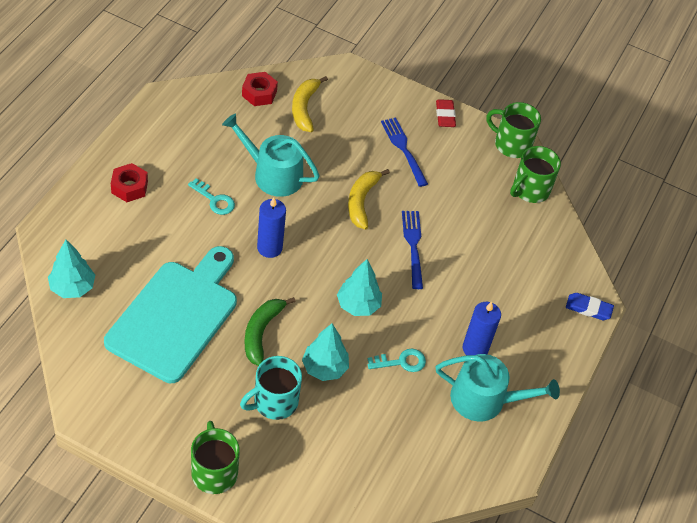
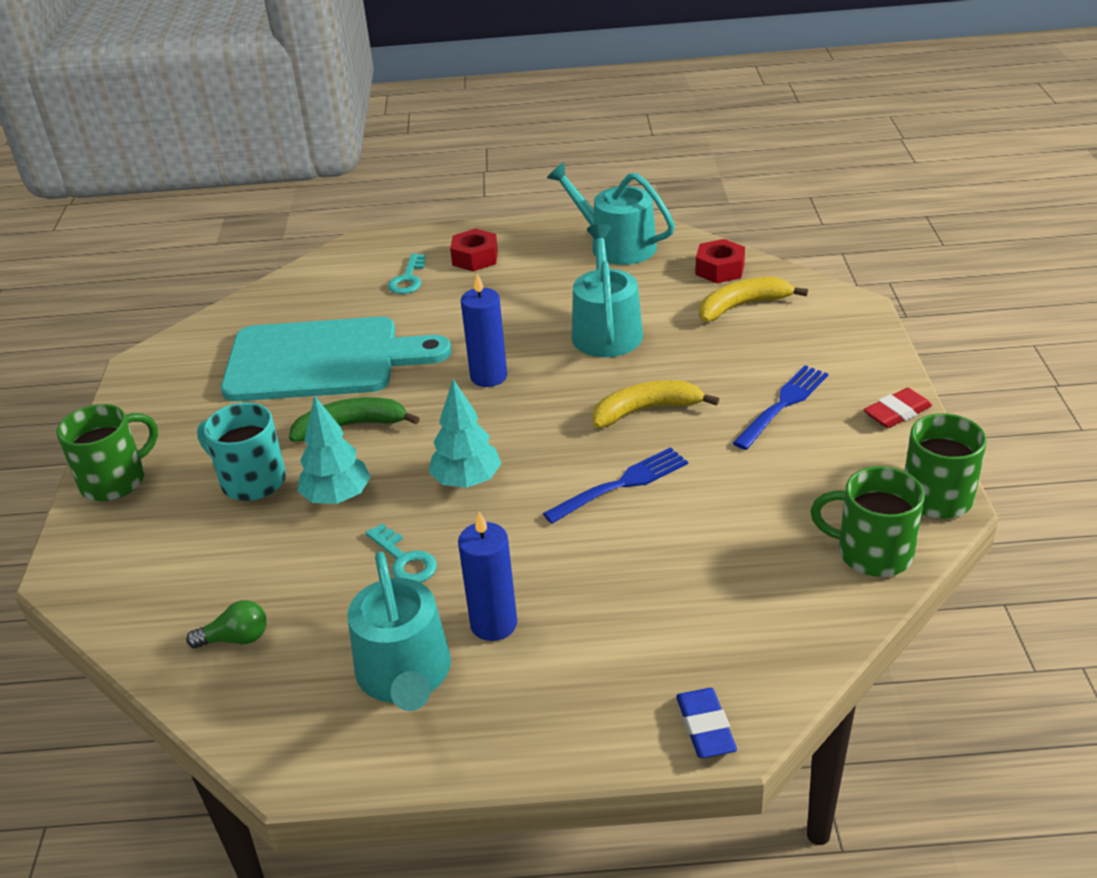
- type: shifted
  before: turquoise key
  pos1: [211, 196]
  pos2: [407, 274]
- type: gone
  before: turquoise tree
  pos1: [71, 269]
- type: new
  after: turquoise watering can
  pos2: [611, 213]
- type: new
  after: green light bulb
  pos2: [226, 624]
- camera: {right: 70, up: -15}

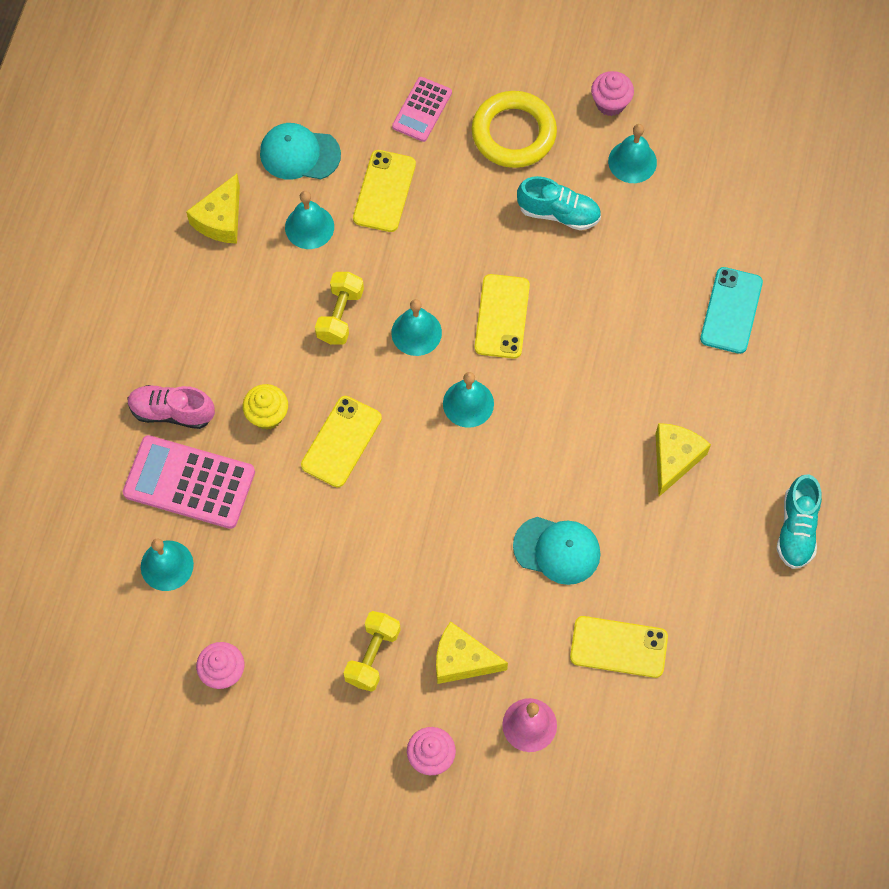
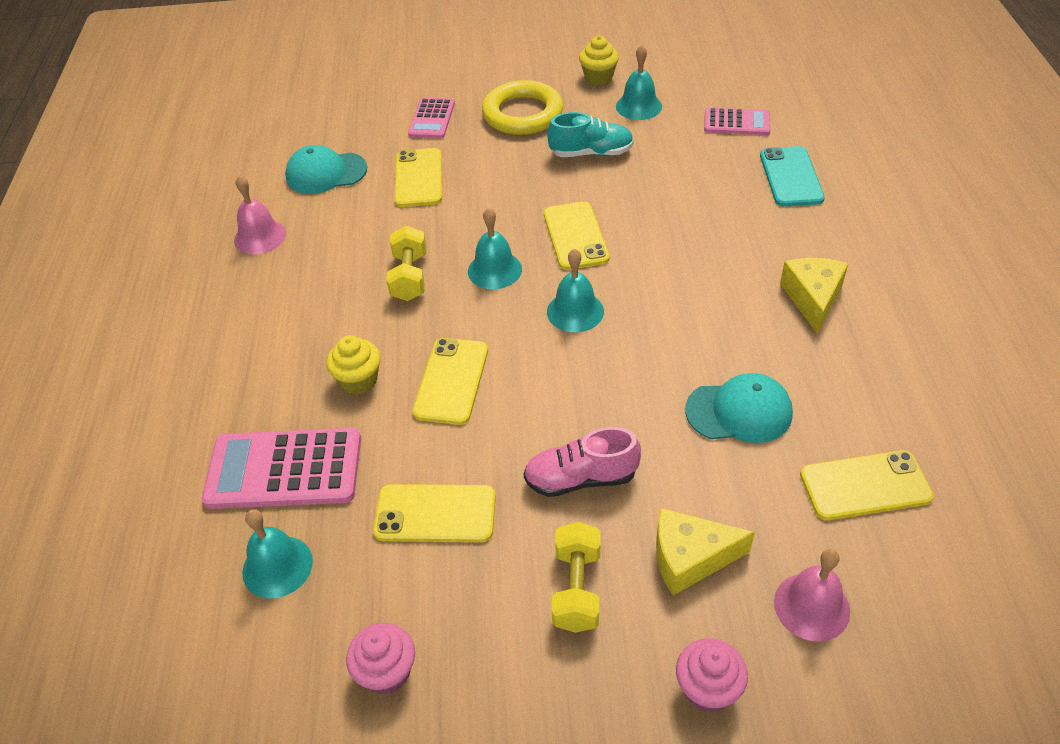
- type: repainted
  before: pink cupcake
  after: yellow cupcake
  pos1: [612, 93]
  pos2: [599, 60]
- type: swapped
  before: yellow cheese
  after: pink bell
  pos1: [213, 209]
  pos2: [260, 215]
- type: gone
  before: turquoise bell
  pos1: [309, 220]
- type: shifted
  before: pink shoe
  pos1: [171, 407]
  pos2: [582, 462]
- type: gone
  before: turquoise shoe
  pos1: [799, 521]
- type: new
  after: pink calculator
  pos2: [737, 121]
- type: new
  after: yellow phone
  pos2: [434, 513]
- camera: {right: -15, up: -20}

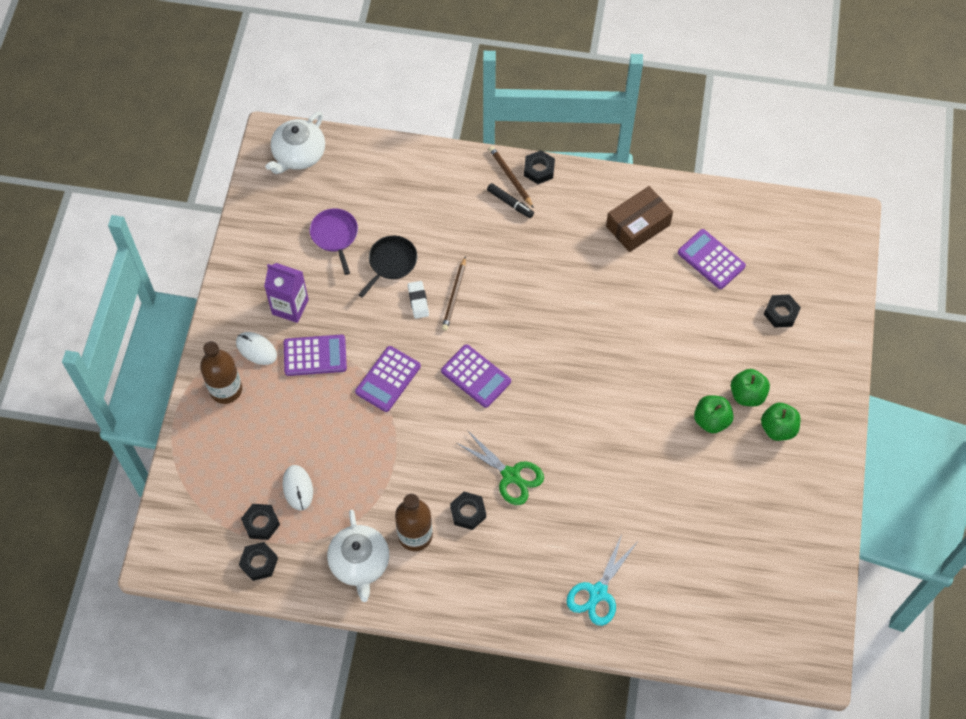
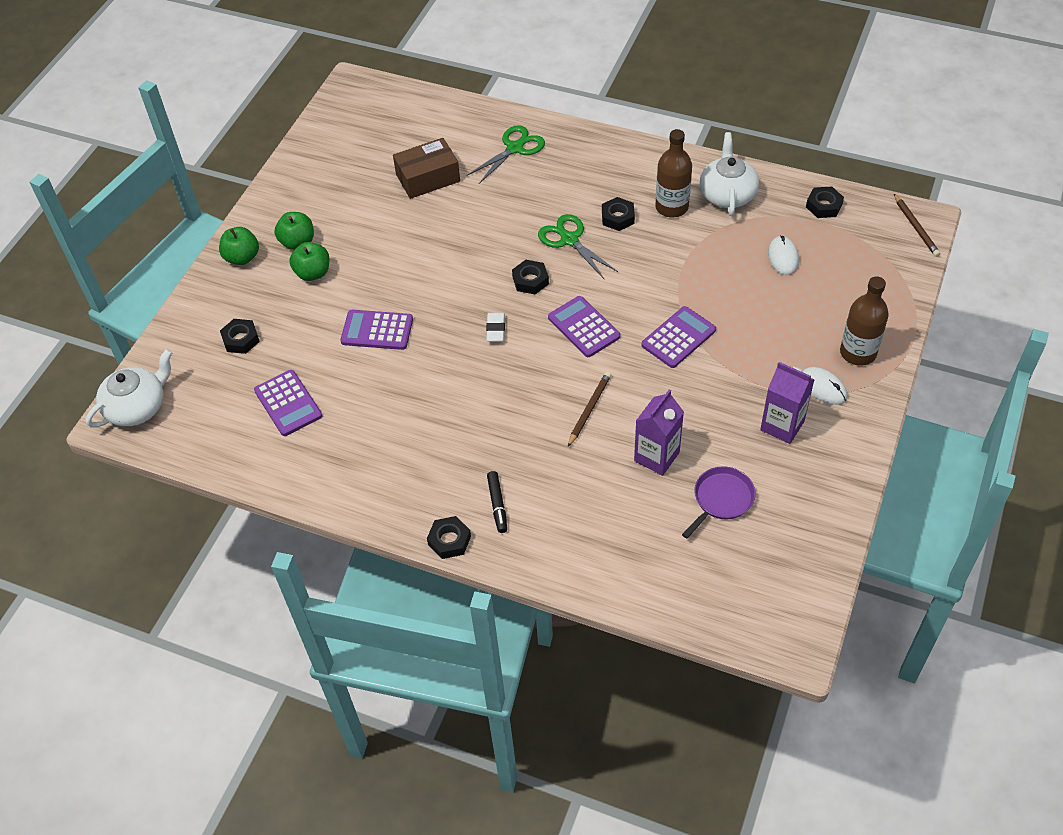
- type: shifted
  before: white teapot
  pos1: [295, 143]
  pos2: [129, 388]
- type: shifted
  before: brown pencil
  pos1: [511, 177]
  pos2: [917, 225]
- type: rotated
  before: black marker
  pos1: [510, 200]
  pos2: [497, 502]
  turn: -150
- type: shifted
  before: brown box
  pos1: [639, 219]
  pos2: [426, 168]
- type: rotated
  before: purple pan
  pos1: [334, 241]
  pos2: [719, 502]
  turn: -135
- type: swapped
  before: black pan
  after: purple carton
  pos1: [387, 267]
  pos2: [659, 432]
- type: shifted
  before: white eraser
  pos1: [418, 300]
  pos2: [495, 327]
- type: shifted
  before: purple calculator
  pos1: [315, 355]
  pos2: [376, 330]
- type: shifted
  before: green apple
  pos1: [714, 414]
  pos2: [239, 246]
- type: shifted
  before: black nut
  pos1: [260, 522]
  pos2: [530, 277]
- type: repainted
  before: turquoise scissors
  after: green scissors
  pos1: [601, 580]
  pos2: [506, 154]
- camera: {right: -165, up: -10}

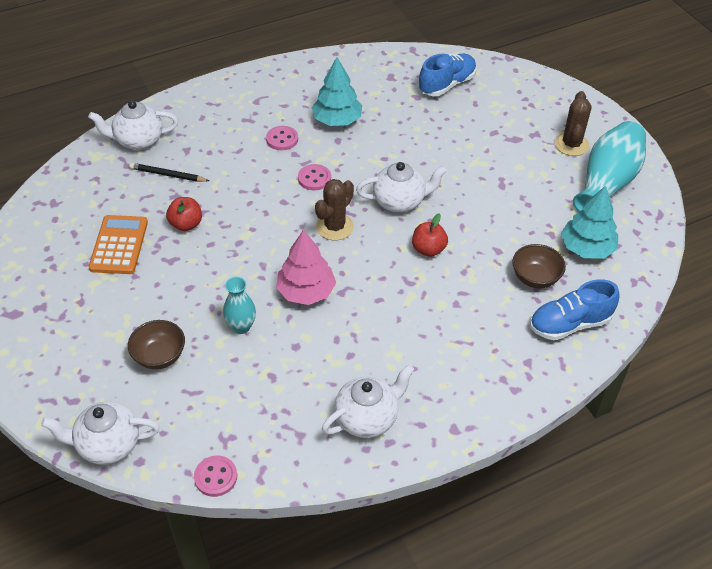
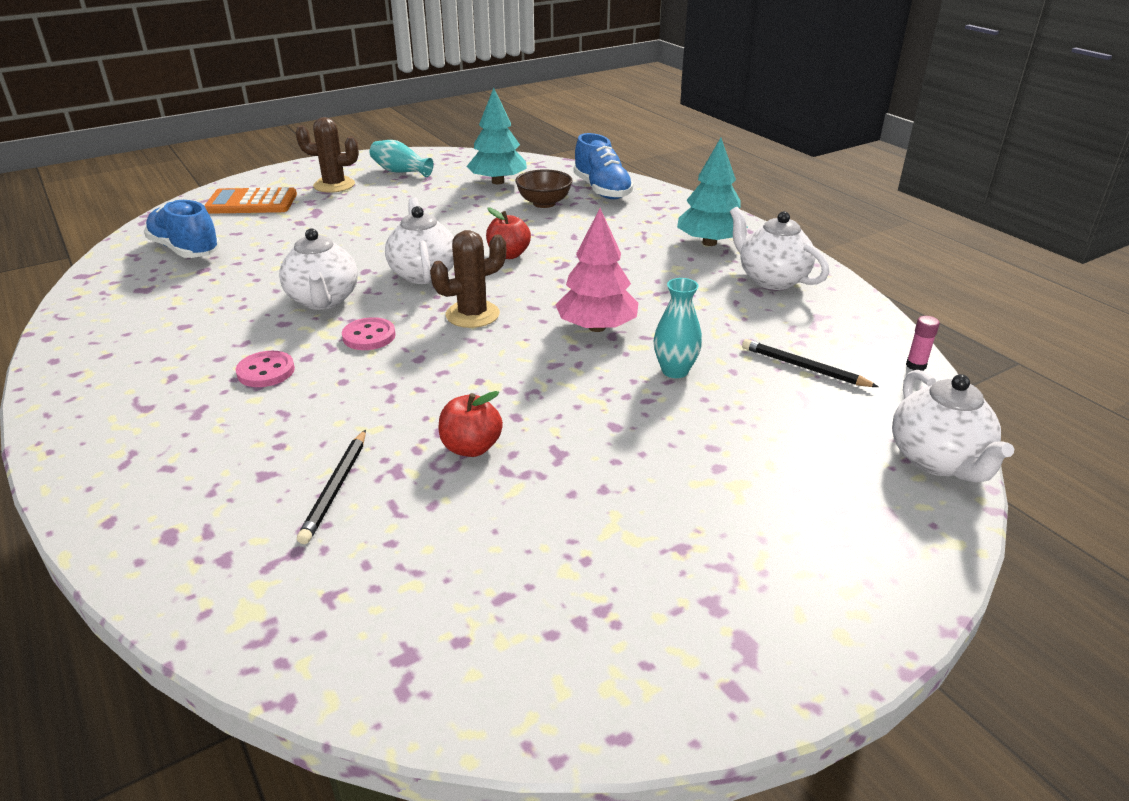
- type: shifted
  before: turquoise tree
  pos1: [337, 91]
  pos2: [712, 192]
- type: shifted
  before: white teapot
  pos1: [133, 125]
  pos2: [318, 269]
- type: scaled
  before: turquoise vase
  pos1: [609, 166]
  pos2: [401, 158]
  scale: 0.54
- type: rotated
  before: brown cactus
  pos1: [334, 209]
  pos2: [468, 279]
  turn: -60
- type: shifted
  before: orange calculator
  pos1: [118, 244]
  pos2: [250, 200]
- type: gone
  before: brown bowl
  pos1: [156, 344]
- type: swapped
  before: pink button
  after: pink glue stick
  pos1: [215, 476]
  pos2: [923, 343]
- type: new
  after: black pencil
  pos2: [810, 363]
- camera: {right: -95, up: -15}

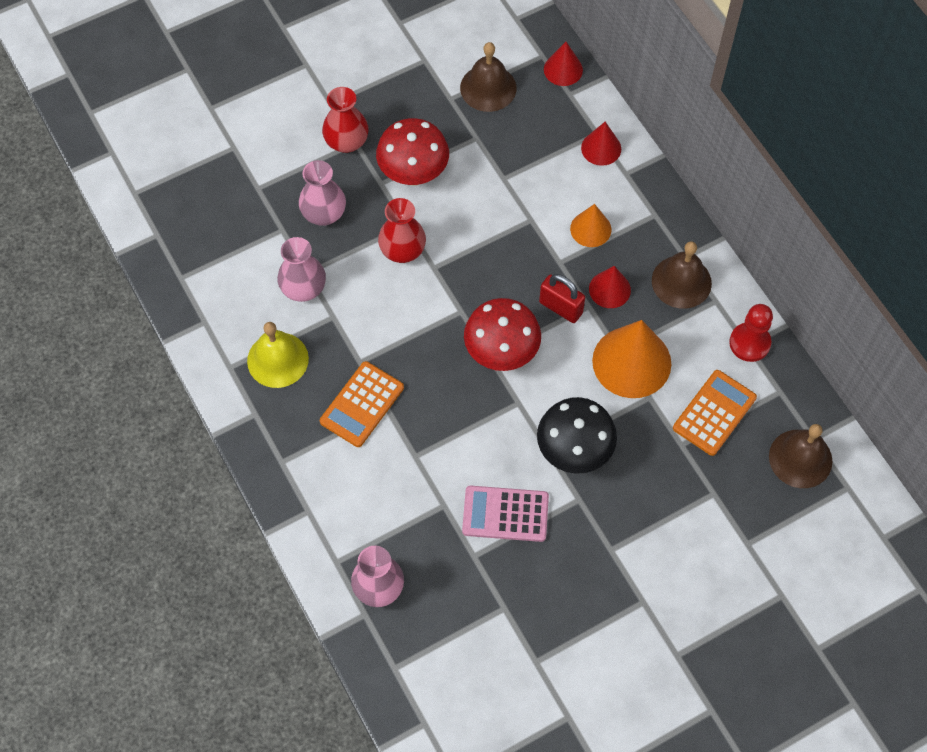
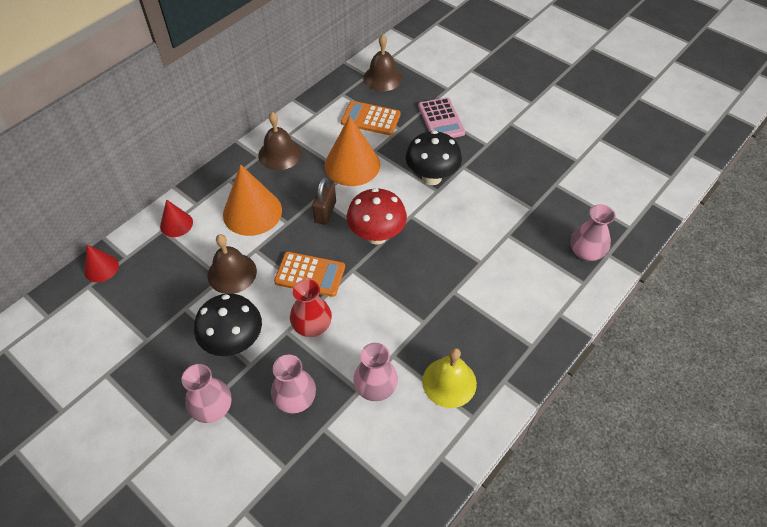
- type: shifted
  before: brown bell
  pos1: [488, 77]
  pos2: [232, 264]
- type: repainted
  before: red vase
  after: pink vase
  pos1: [345, 120]
  pos2: [207, 393]
- type: repainted
  before: red mushroom
  after: black mushroom
  pos1: [412, 152]
  pos2: [228, 324]
- type: scaled
  before: orange cone
  pos1: [590, 225]
  pos2: [252, 200]
  scale: 1.84
- type: gone
  before: red cone
  pos1: [610, 287]
- type: repainted
  before: red padlock
  after: brown padlock
  pos1: [562, 298]
  pos2: [324, 201]
- type: gone
  before: red pawn
  pos1: [751, 333]
- type: shifted
  before: orange calculator
  pos1: [362, 404]
  pos2: [309, 274]
- type: shifted
  before: pink calculator
  pos1: [505, 514]
  pos2: [441, 117]
- camera: {right: -110, up: -10}

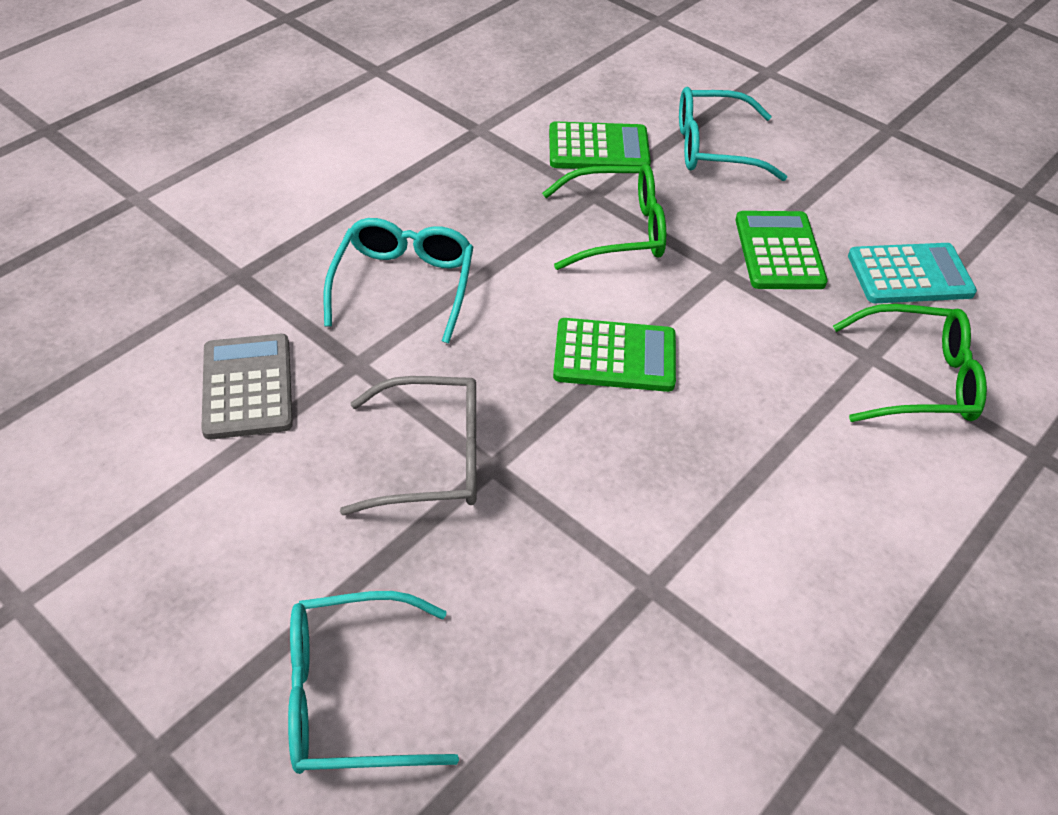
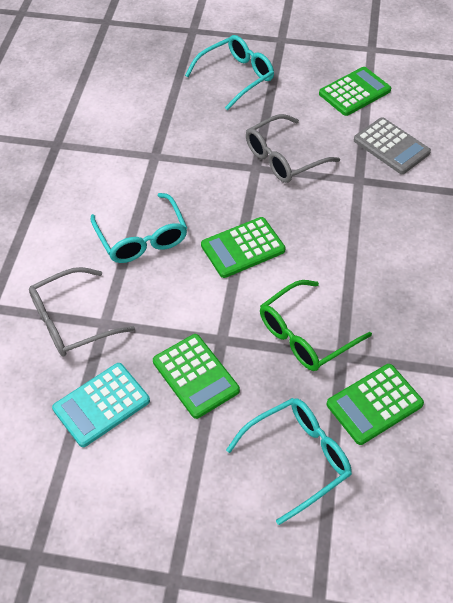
- type: shifted
  before: turquoise glasses
  pos1: [398, 280]
  pos2: [139, 228]
- type: repainted
  before: green glasses
  after: grey glasses
  pos1: [910, 363]
  pos2: [82, 312]
- type: new
  after: green calculator
  pos2: [355, 91]
- camera: {right: 150, up: 5}

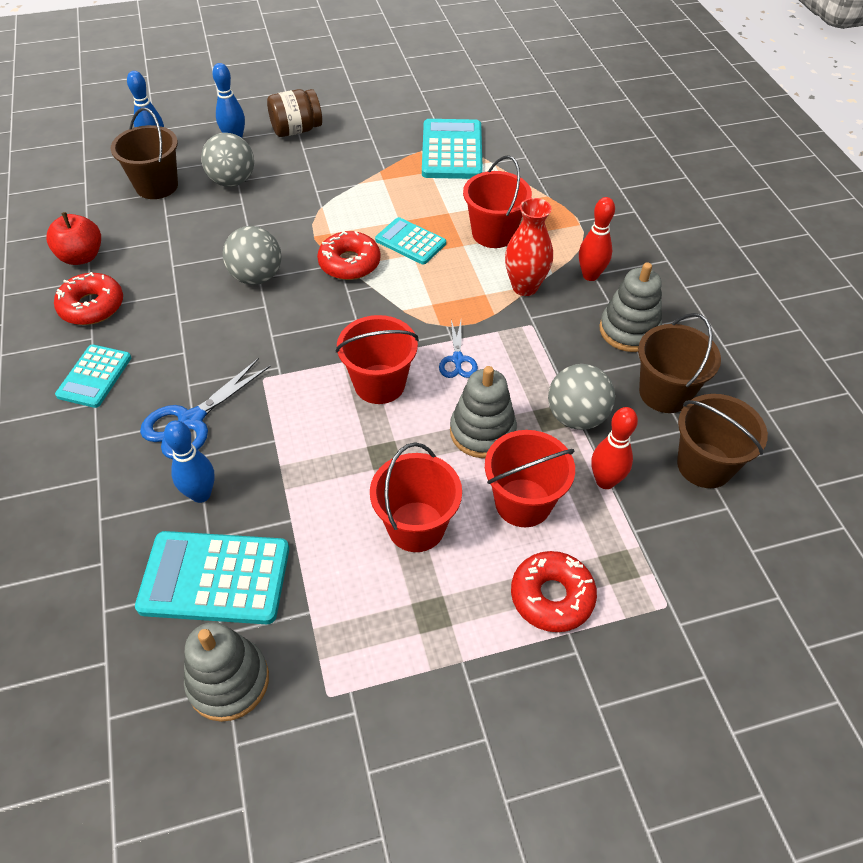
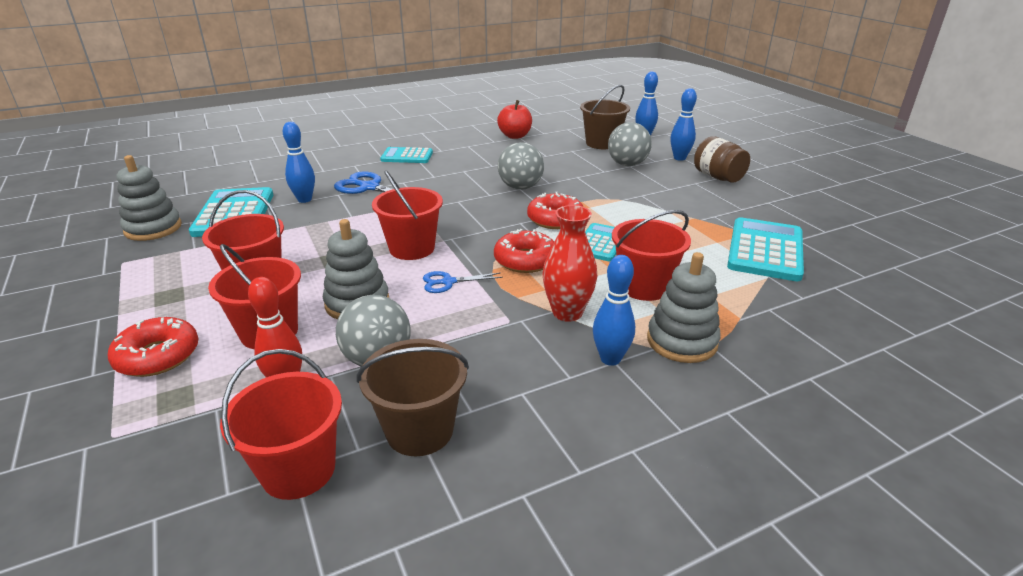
- type: rotated
  before: turquoise calculator
  pos1: [452, 149]
  pos2: [765, 249]
  turn: -60
- type: repainted
  before: red bowling pin
  after: blue bowling pin
  pos1: [597, 239]
  pos2: [614, 310]
- type: shifted
  before: grey stacking toy
  pos1: [630, 307]
  pos2: [684, 307]
- type: shifted
  before: red donut
  pos1: [88, 298]
  pos2: [524, 251]
- type: repainted
  before: brown bucket
  after: red bucket
  pos1: [722, 441]
  pos2: [281, 424]
- camera: {right: 80, up: -20}

